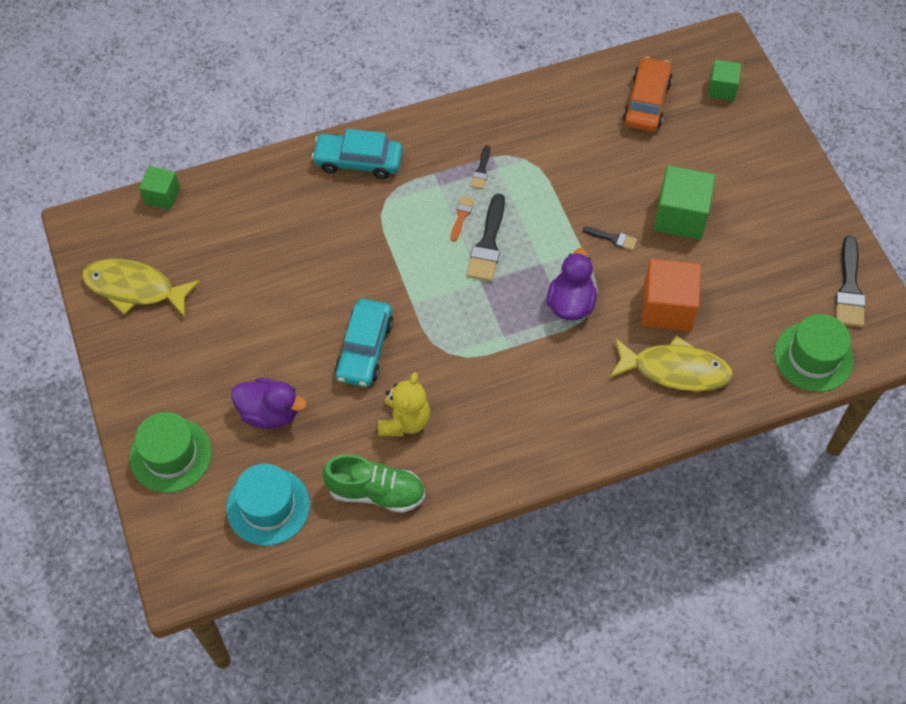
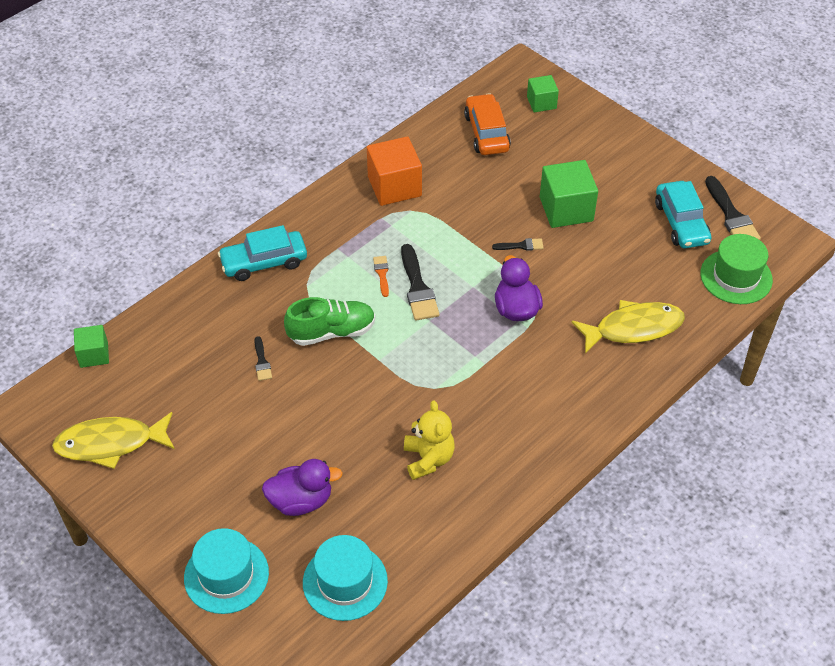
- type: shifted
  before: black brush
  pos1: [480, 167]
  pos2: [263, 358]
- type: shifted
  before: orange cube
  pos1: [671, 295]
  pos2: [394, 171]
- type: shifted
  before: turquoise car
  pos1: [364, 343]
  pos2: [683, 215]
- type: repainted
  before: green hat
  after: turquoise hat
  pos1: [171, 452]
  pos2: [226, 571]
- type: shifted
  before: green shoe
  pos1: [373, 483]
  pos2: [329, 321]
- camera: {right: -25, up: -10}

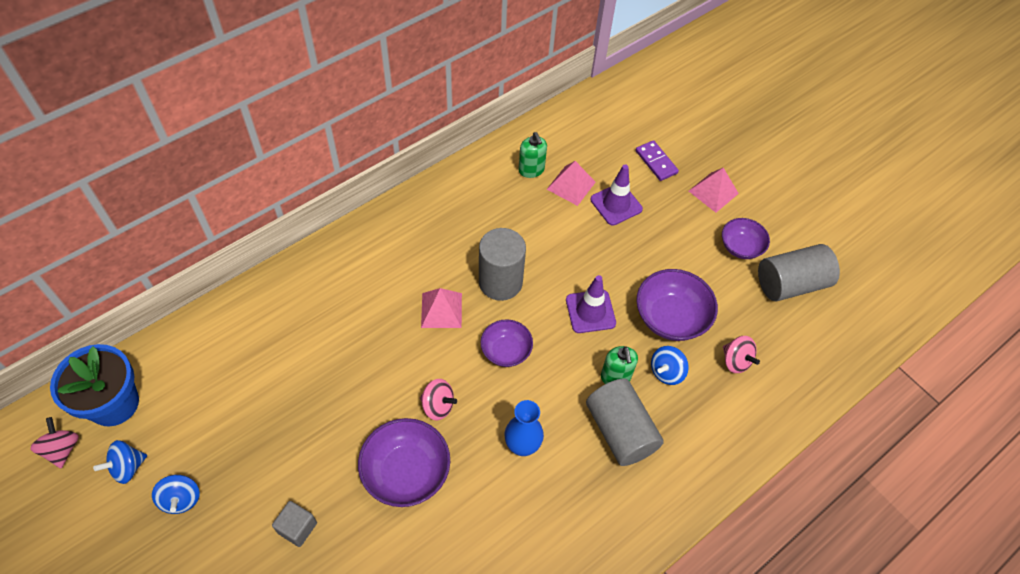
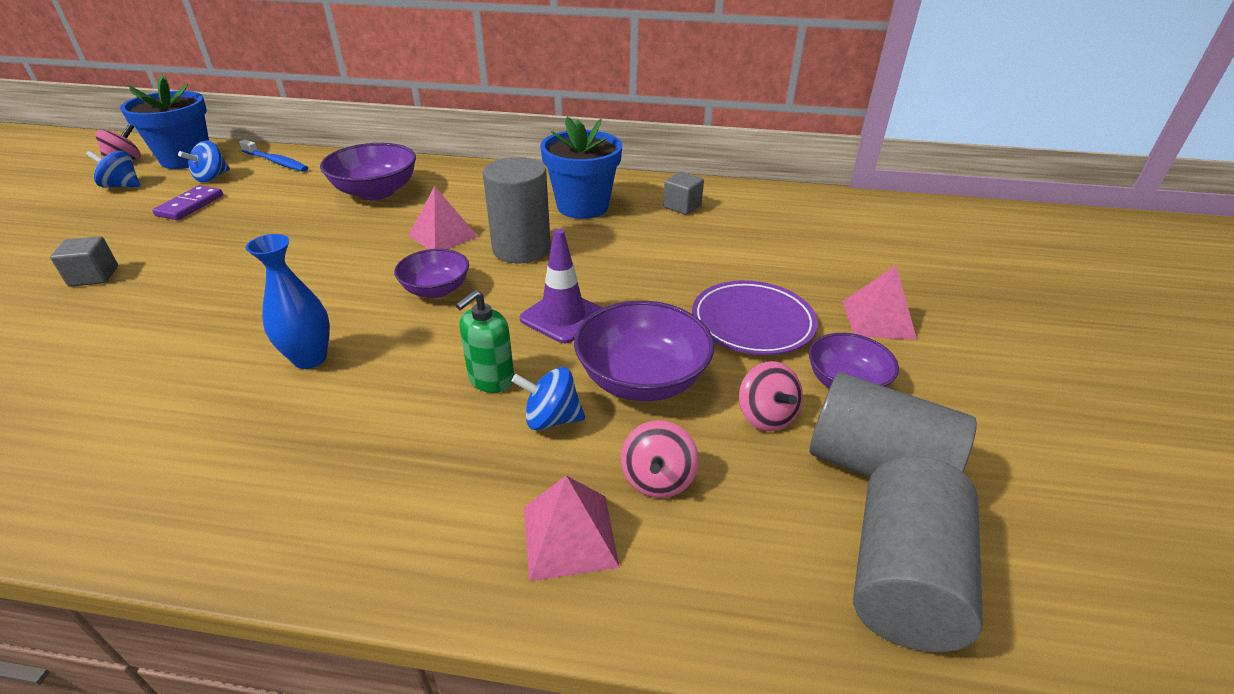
- type: swapped
  before: green soap dispenser
  after: grey cube
  pos1: [533, 155]
  pos2: [683, 193]
- type: shifted
  before: purple domino
  pos1: [657, 160]
  pos2: [187, 202]
- type: shifted
  before: pink pyramid
  pos1: [571, 183]
  pos2: [572, 528]
- type: gone
  before: purple traffic cone
  pos1: [616, 195]
- type: shifted
  before: pink spinning top
  pos1: [438, 399]
  pos2: [771, 396]
- type: shifted
  before: grey cylinder
  pos1: [625, 422]
  pos2: [918, 554]
- type: shifted
  before: purple bowl
  pos1: [404, 462]
  pos2: [368, 171]
- type: shifted
  before: blue spinning top
  pos1: [176, 494]
  pos2: [204, 161]
- type: new
  after: blue flower pot
  pos2: [581, 168]
- type: new
  after: blue toothbrush
  pos2: [273, 156]
- type: new
  after: purple plate
  pos2: [755, 317]
- camera: {right: 50, up: -20}

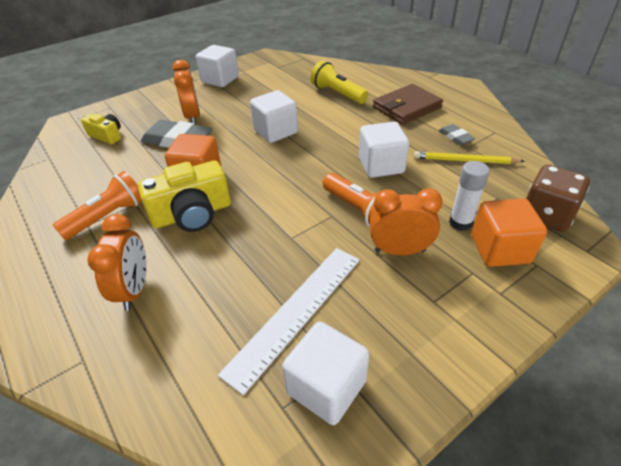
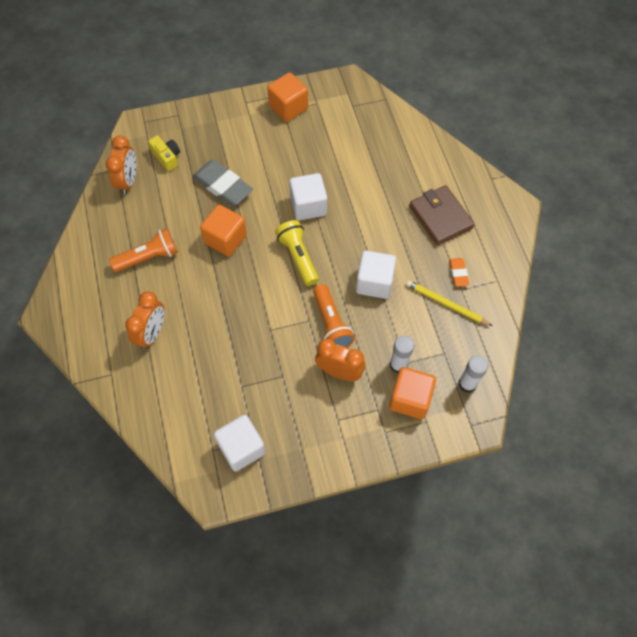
- type: repainted
  before: white cube
  after: orange cube
  pos1: [217, 66]
  pos2: [287, 97]
- type: shifted
  before: orange clock
  pos1: [186, 92]
  pos2: [121, 165]
- type: shifted
  before: yellow flashlight
  pos1: [339, 82]
  pos2: [297, 253]
- type: rotated
  before: brown wallet
  pos1: [408, 104]
  pos2: [442, 215]
  turn: 75
- type: repainted
  before: grey eraser
  after: orange eraser
  pos1: [457, 134]
  pos2: [459, 272]
- type: gone
  before: yellow camera
  pos1: [184, 196]
- type: swapped
  before: brown dice
  after: white glue stick
  pos1: [558, 198]
  pos2: [473, 374]
- type: gone
  before: white ruler
  pos1: [289, 321]
- camera: {right: 20, up: 20}

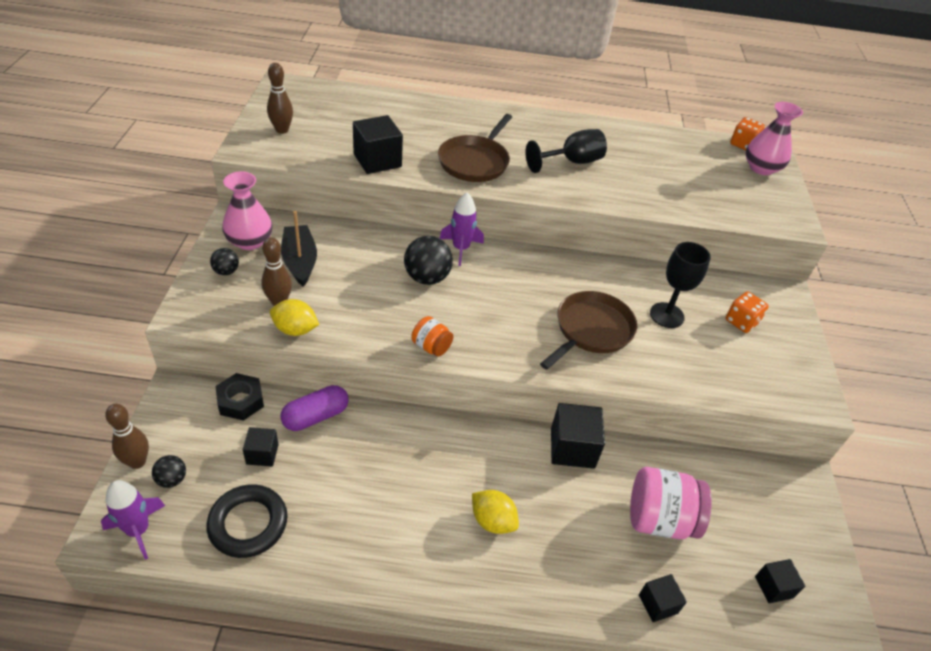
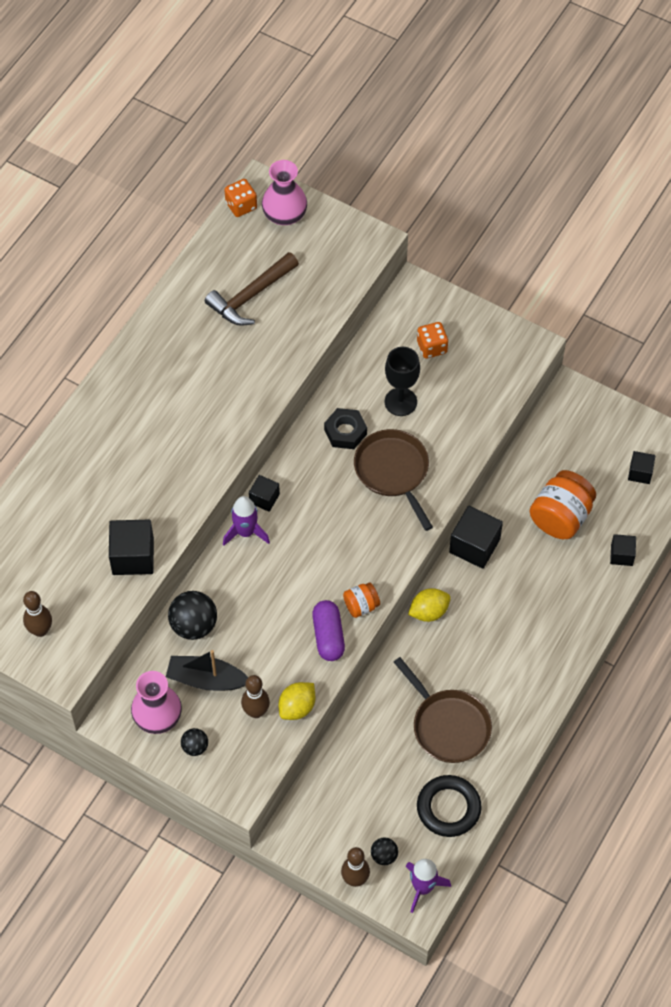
- type: shifted
  before: brown pan
  pos1: [475, 148]
  pos2: [443, 710]
- type: gone
  before: black goblet
  pos1: [566, 151]
- type: shifted
  before: black ball
  pos1: [428, 260]
  pos2: [192, 615]
- type: shifted
  before: black nut
  pos1: [240, 397]
  pos2: [345, 428]
- type: shifted
  before: purple capsule
  pos1: [314, 408]
  pos2: [328, 630]
- type: shifted
  before: black cube
  pos1: [261, 446]
  pos2: [264, 493]
- type: repainted
  before: pink jar
  after: orange jar
  pos1: [671, 503]
  pos2: [563, 504]
- type: shifted
  before: yellow lemon
  pos1: [495, 512]
  pos2: [429, 605]
- type: new
  after: brown hammer
  pos2: [252, 289]
- camera: {right: -60, up: 15}

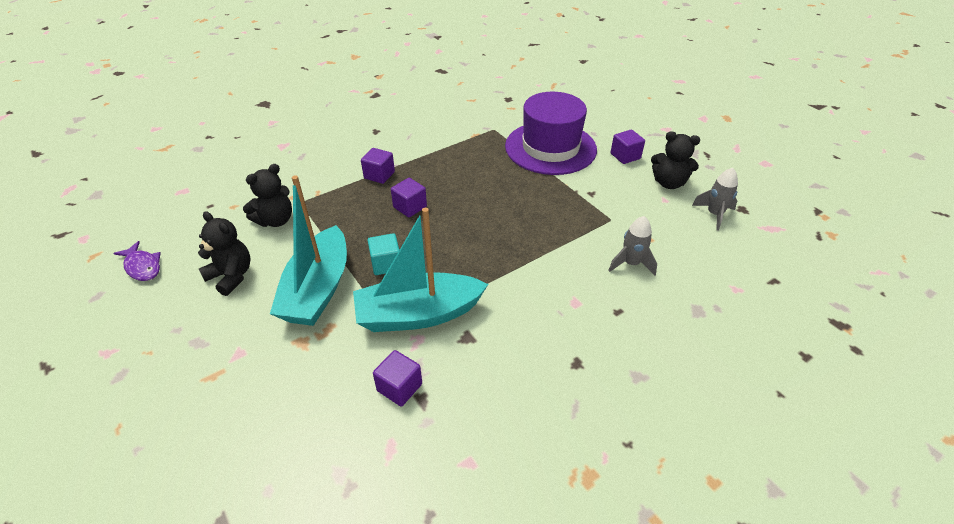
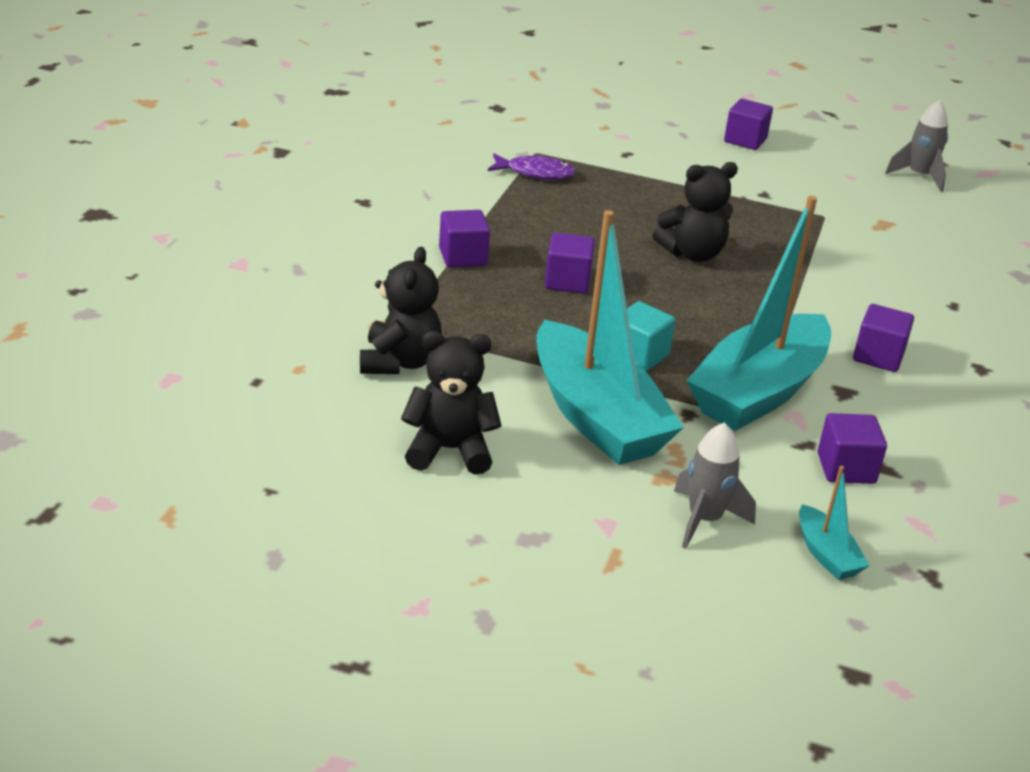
- type: gone
  before: purple hat
  pos1: [551, 133]
- type: shifted
  before: black teddy bear
  pos1: [675, 160]
  pos2: [695, 212]
- type: shifted
  before: grey rocket
  pos1: [632, 245]
  pos2: [715, 485]
- type: shifted
  before: purple fish
  pos1: [137, 261]
  pos2: [532, 166]
- type: new
  after: purple cube
  pos2: [883, 338]
- type: new
  after: turquoise boat
  pos2: [834, 523]
- camera: {right: -40, up: -10}

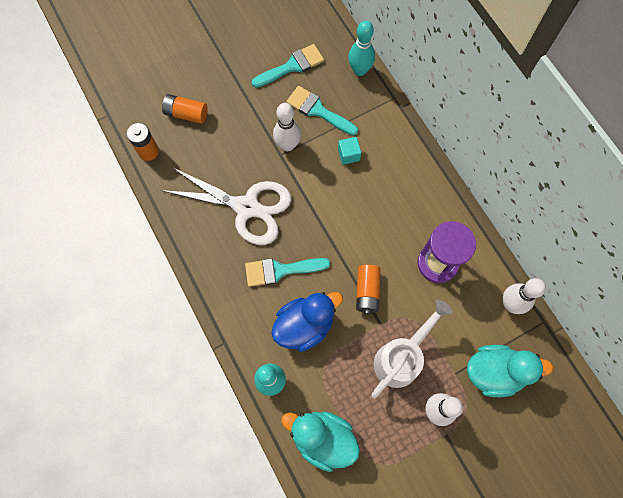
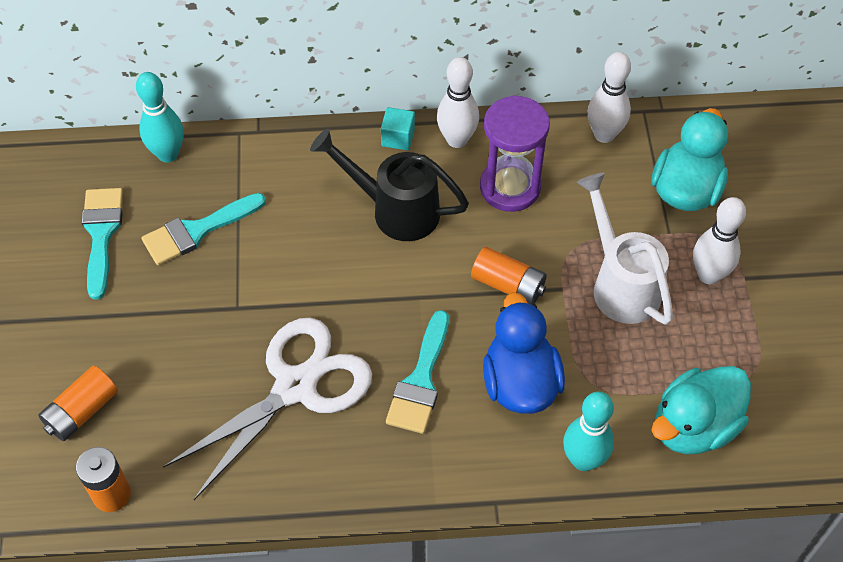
- type: shifted
  before: white bowling pin
  pos1: [287, 127]
  pos2: [458, 102]
- type: shifted
  before: turquoise cube
  pos1: [349, 151]
  pos2: [398, 128]
- type: new
  after: black watering can
  pos2: [389, 185]
- camera: {right: -65, up: -15}

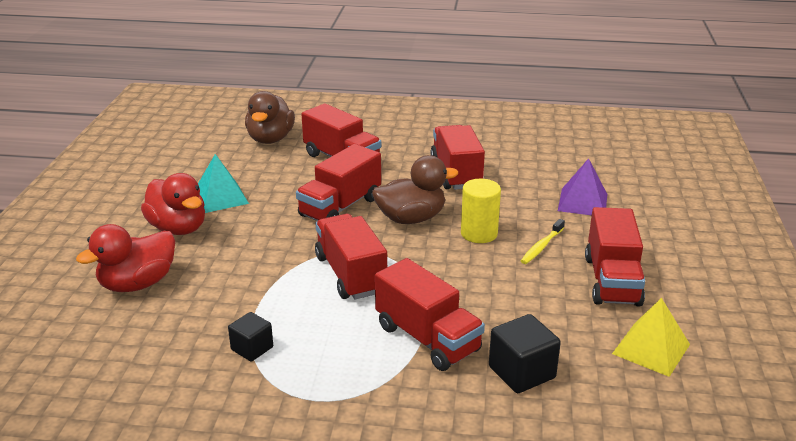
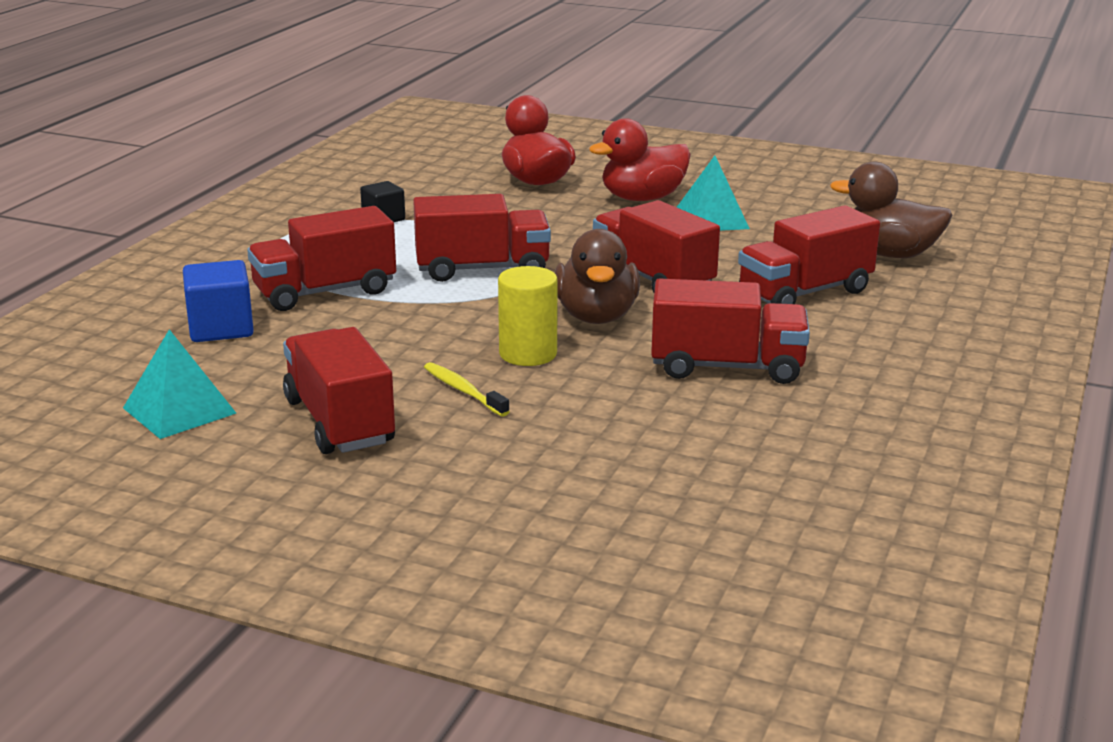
- type: gone
  before: purple pyramid
  pos1: [582, 186]
- type: rotated
  before: red truck
  pos1: [615, 257]
  pos2: [339, 390]
  turn: 45
- type: repainted
  before: yellow pyramid
  after: turquoise pyramid
  pos1: [651, 337]
  pos2: [179, 384]
- type: repainted
  before: black cube
  after: blue cube
  pos1: [525, 353]
  pos2: [218, 301]
- camera: {right: 105, up: -5}

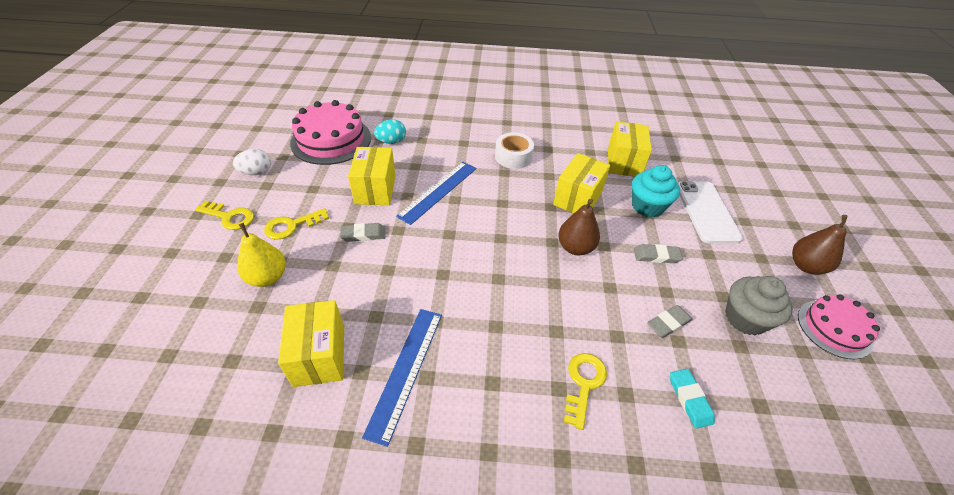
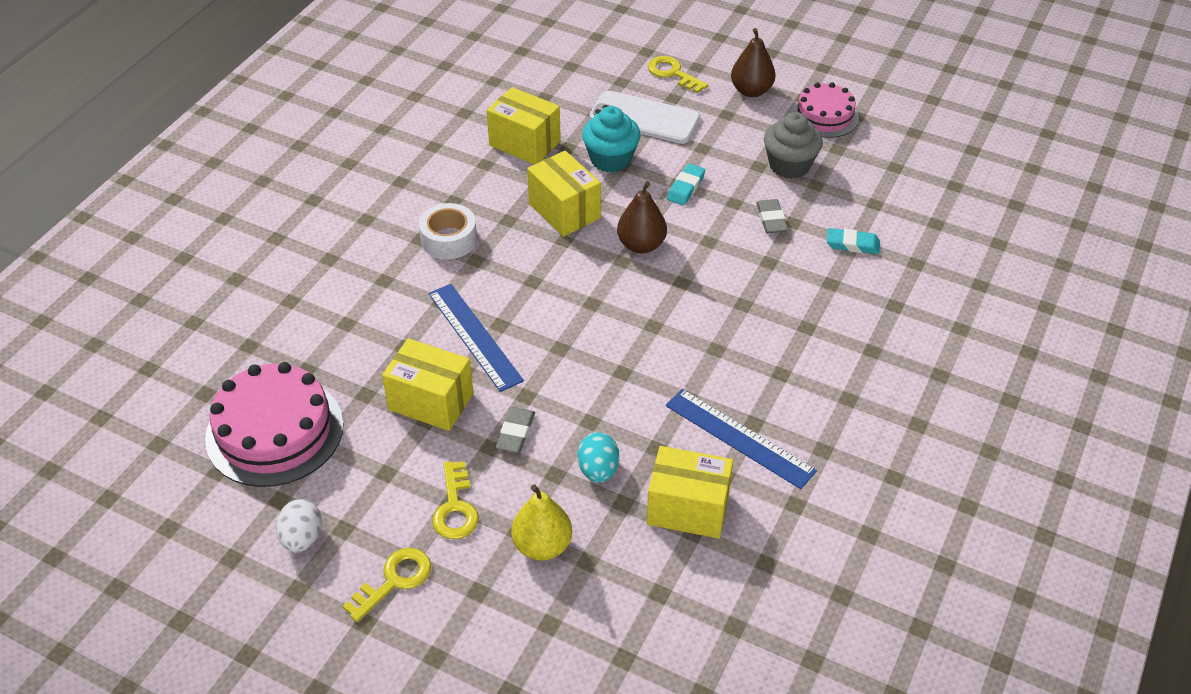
- type: shifted
  before: turquoise egg
  pos1: [390, 131]
  pos2: [598, 457]
- type: repainted
  before: grey eraser
  after: turquoise eraser
  pos1: [658, 253]
  pos2: [686, 184]
- type: shifted
  before: yellow key
  pos1: [585, 391]
  pos2: [678, 74]
- camera: {right: -65, up: 0}

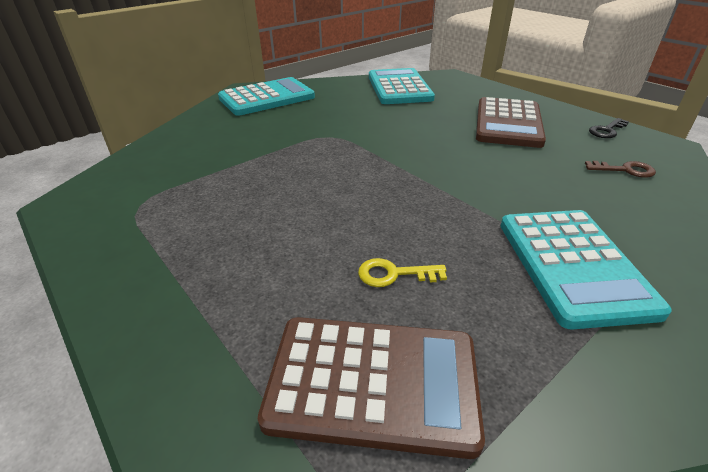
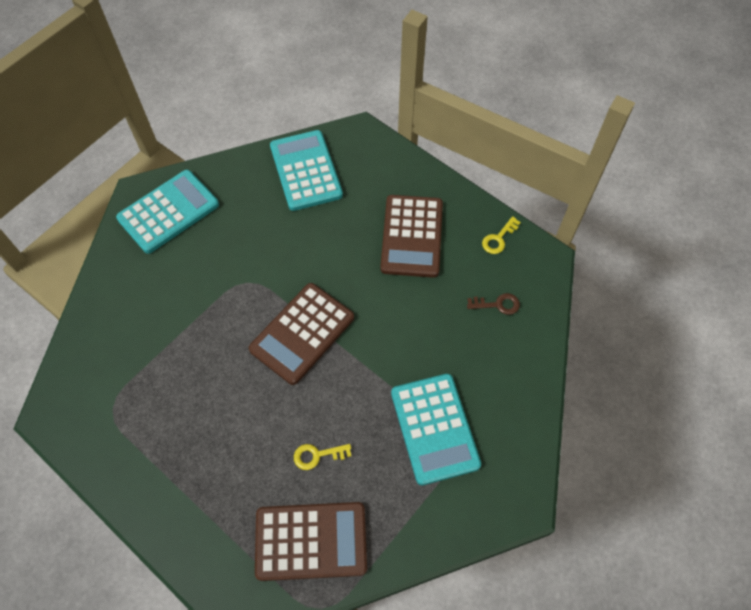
- type: repainted
  before: black key
  after: yellow key
  pos1: [609, 128]
  pos2: [501, 235]
- type: new
  after: brown calculator
  pos2: [301, 334]
- camera: {right: -10, up: 25}

